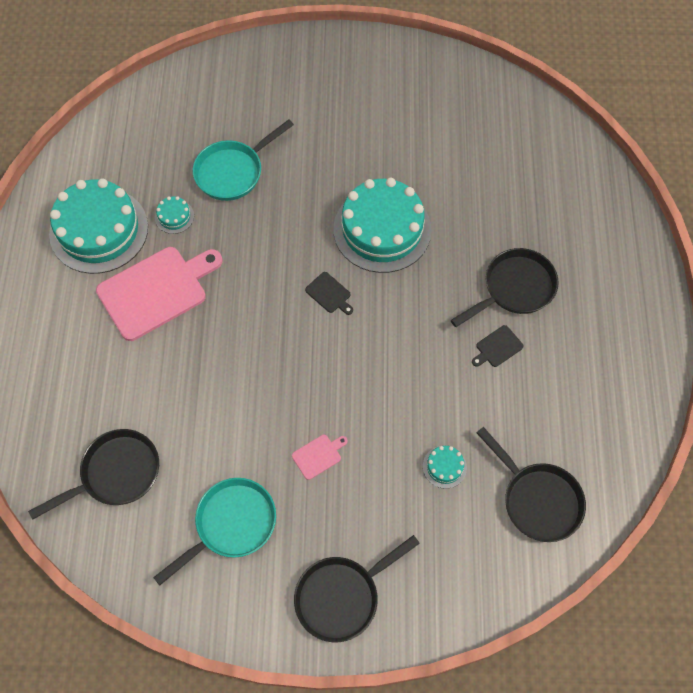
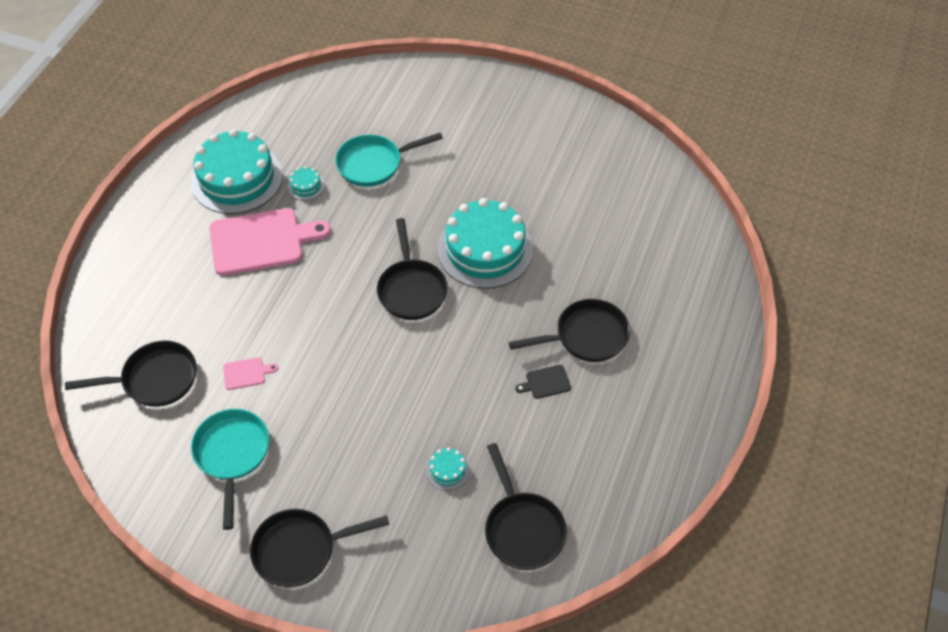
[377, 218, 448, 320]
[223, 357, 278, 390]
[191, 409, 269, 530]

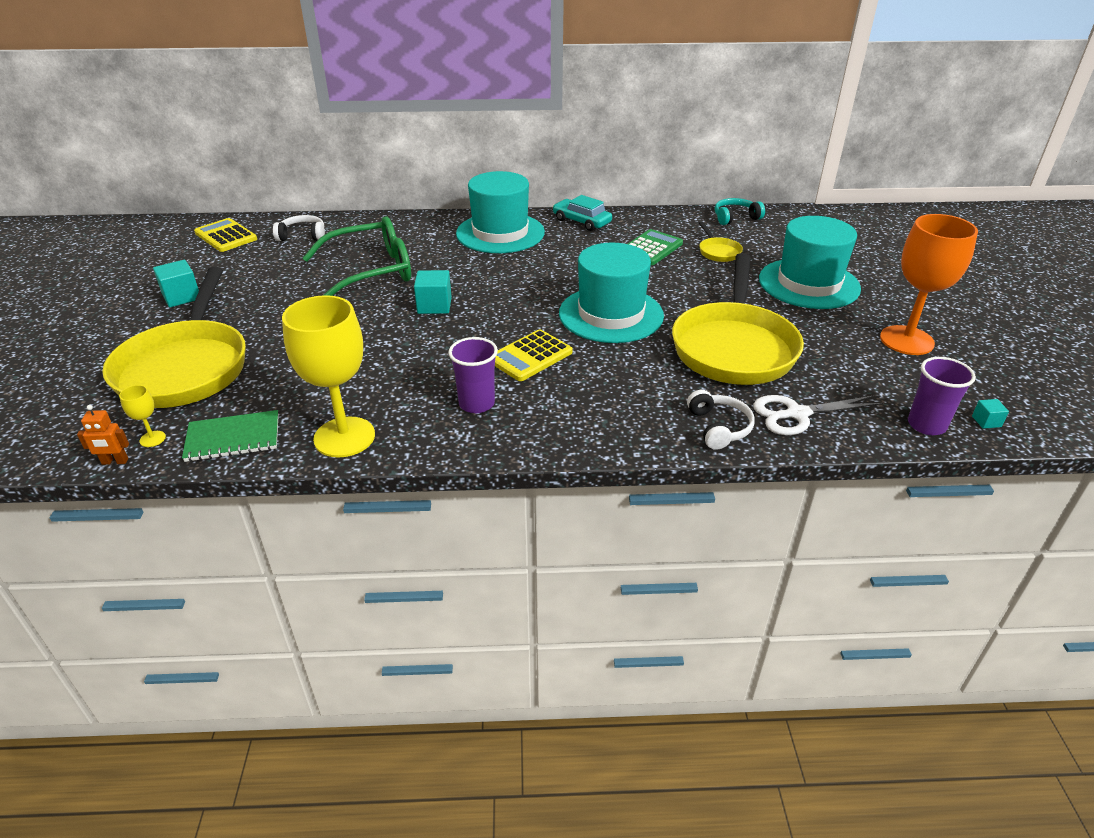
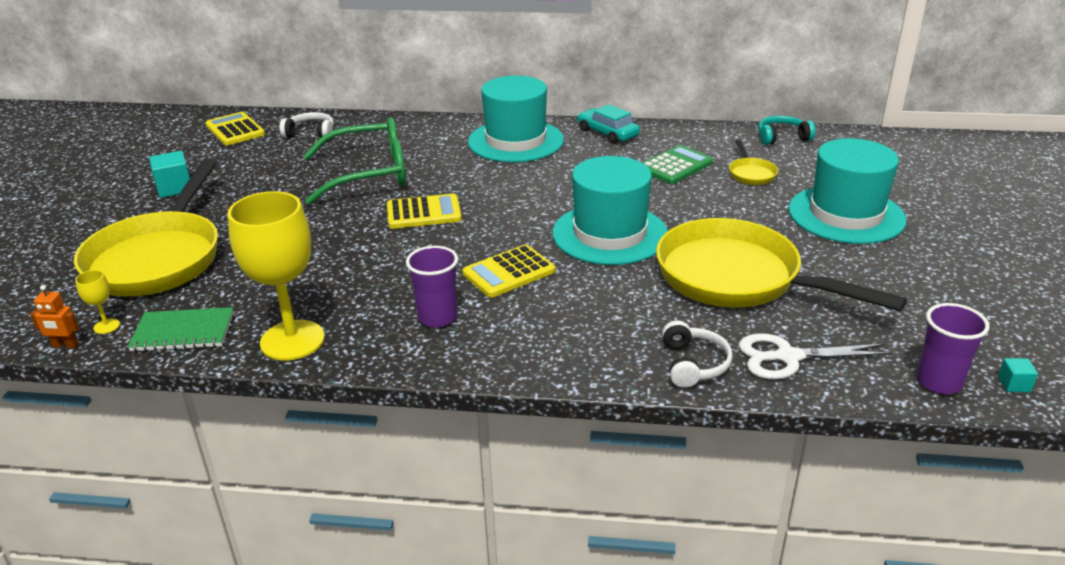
[880, 214, 978, 355] (first image)
[656, 218, 907, 311]
[387, 194, 462, 229]

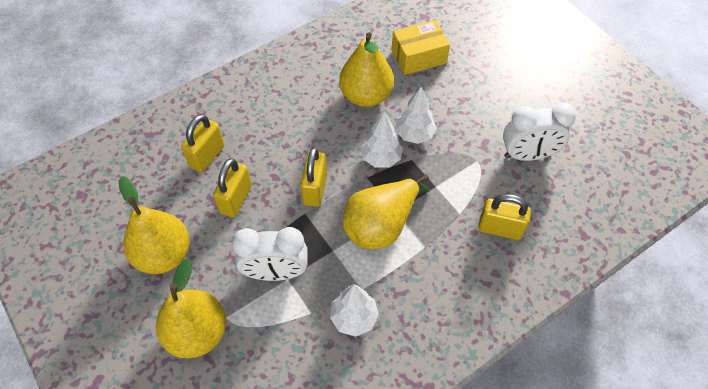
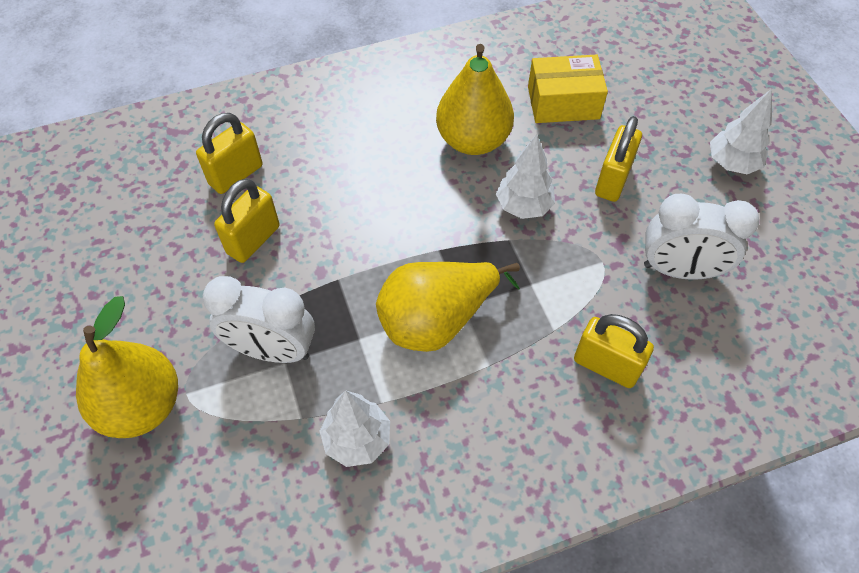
[710, 89, 772, 174]
[595, 116, 642, 202]
[119, 176, 190, 274] (first image)

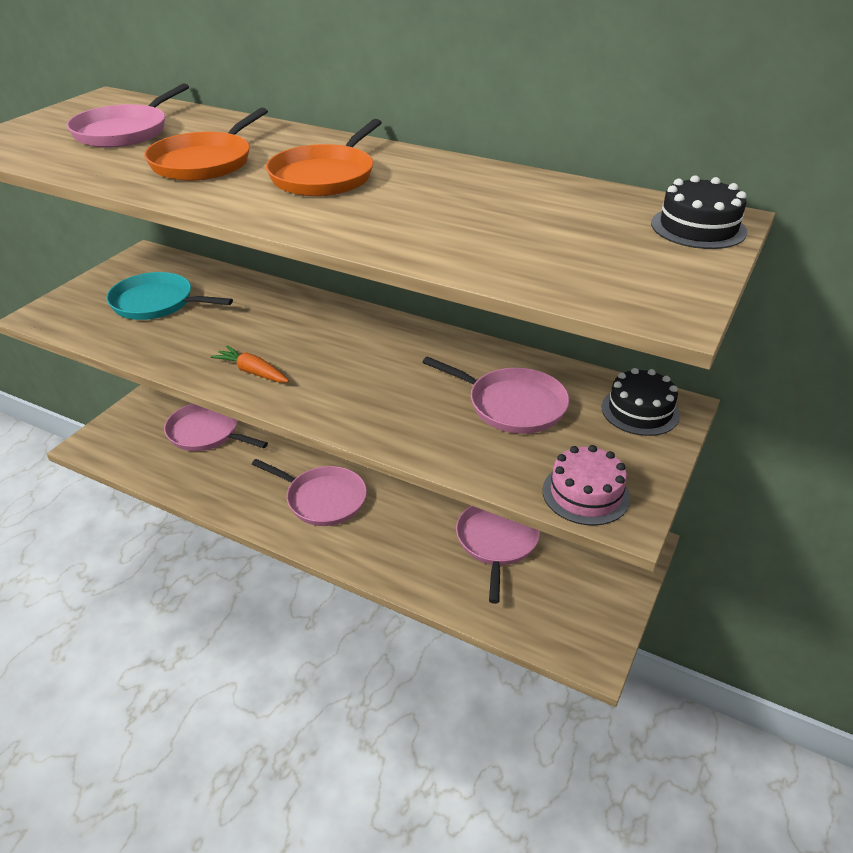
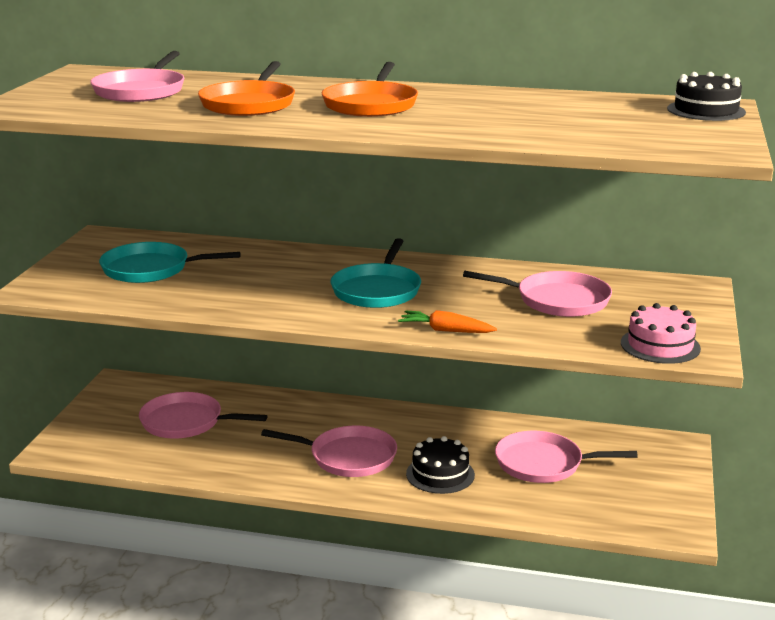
[398, 310, 497, 333]
[406, 436, 475, 494]
[495, 431, 638, 483]
[330, 238, 421, 308]

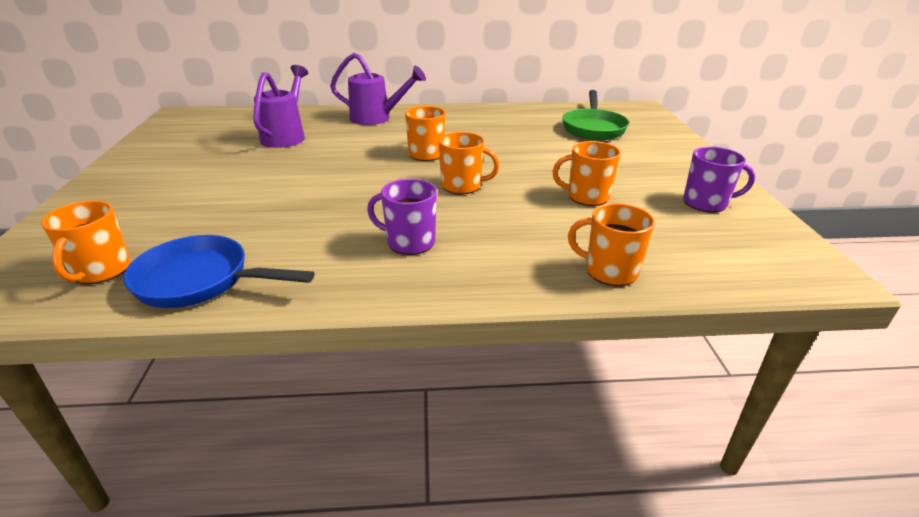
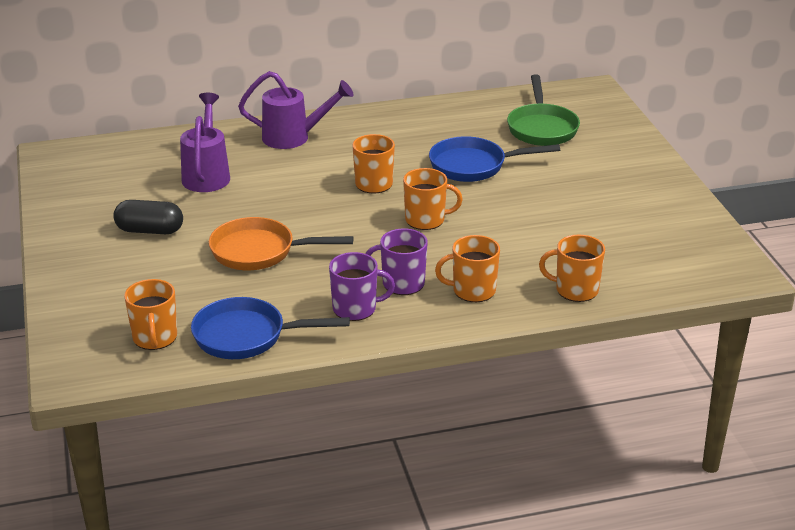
[435, 235, 500, 302]
[329, 252, 395, 321]
[429, 136, 560, 182]
[113, 200, 183, 234]
[209, 217, 354, 270]

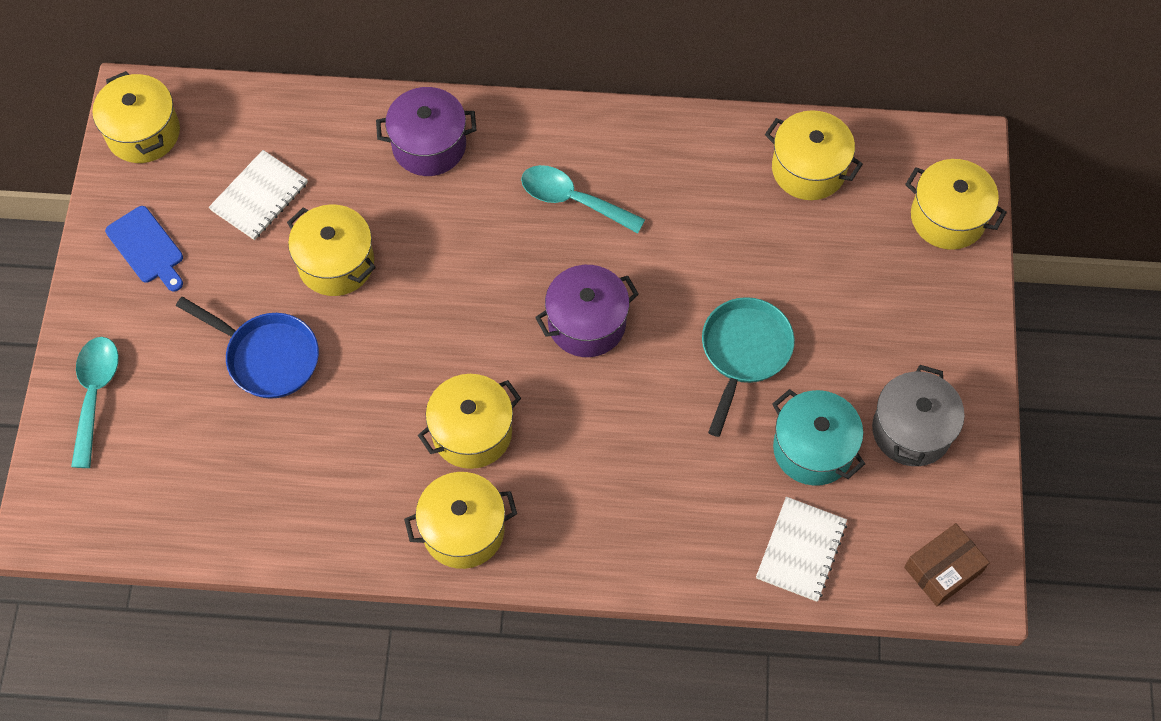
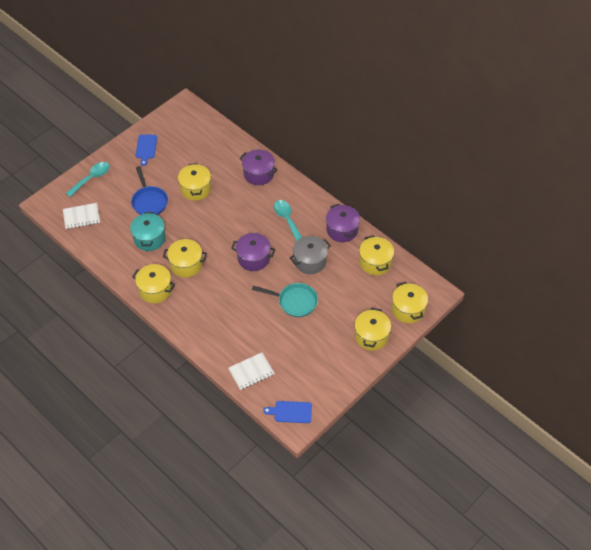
[354, 308, 391, 350]
[63, 203, 100, 229]
[252, 283, 318, 317]
[290, 236, 331, 274]
[130, 212, 166, 251]
[263, 401, 312, 423]
[326, 204, 360, 242]

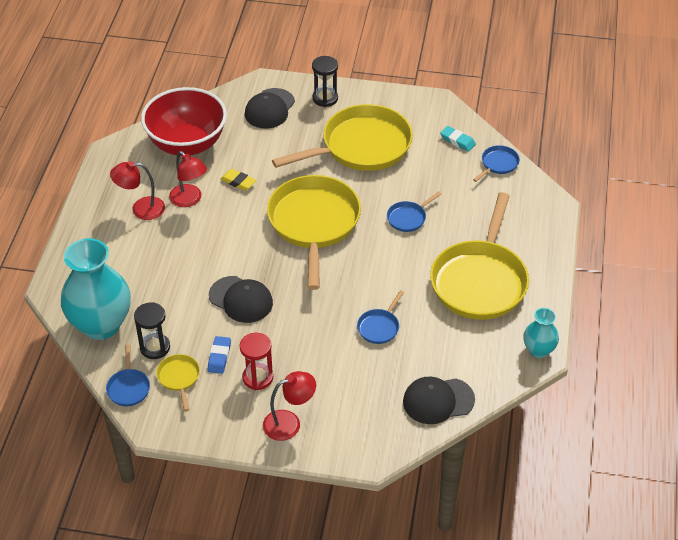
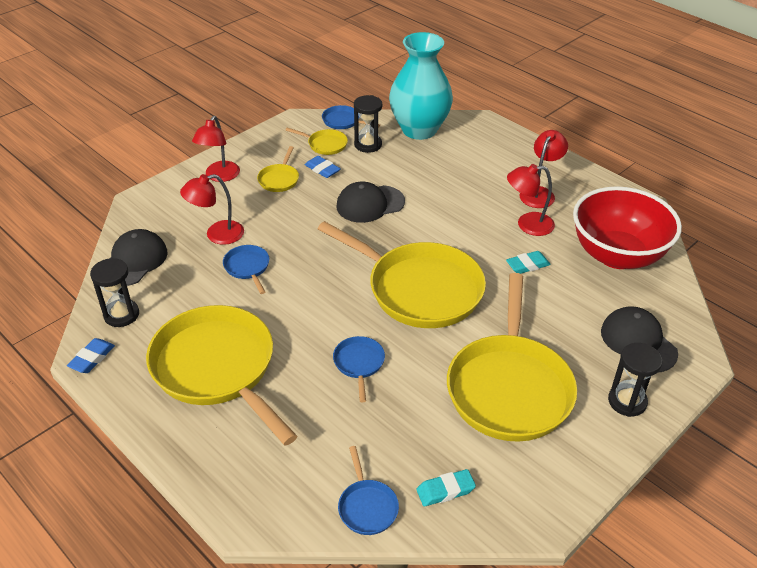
[506, 251, 551, 274]
[67, 338, 115, 373]
[257, 146, 299, 192]
[180, 174, 244, 245]
[90, 258, 139, 327]

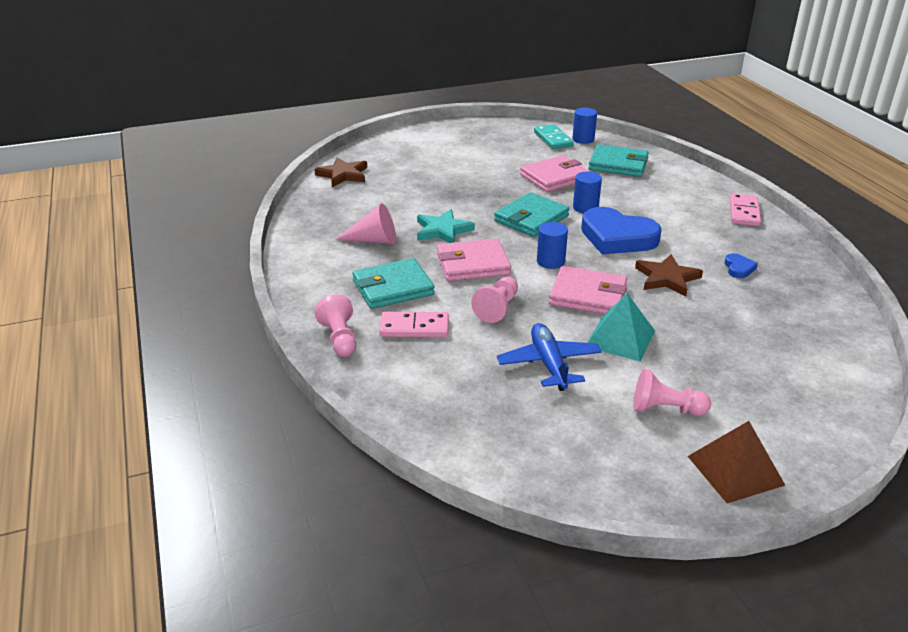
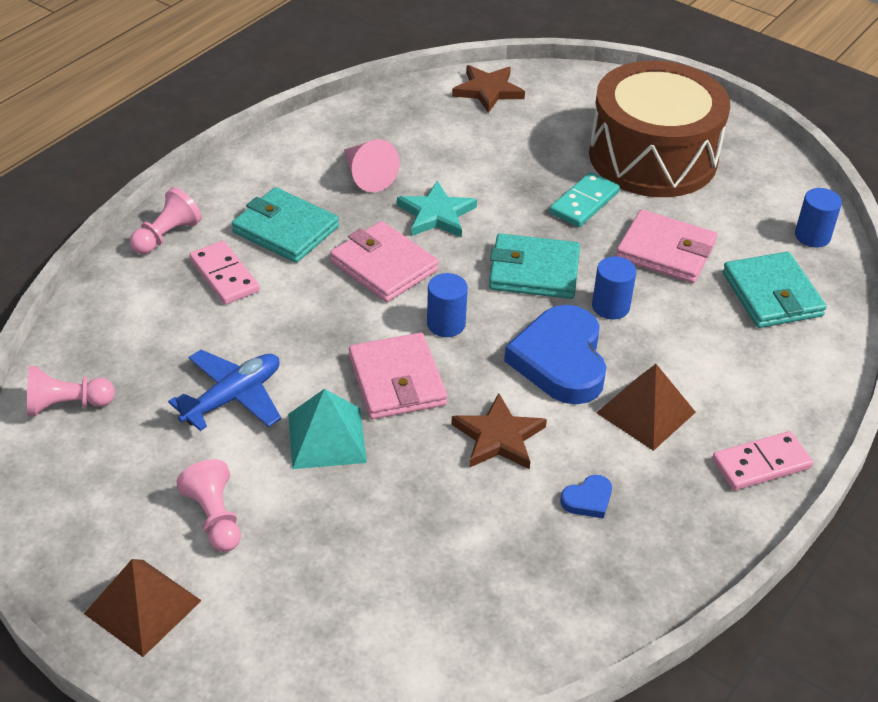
[549, 172, 620, 227]
[27, 366, 115, 416]
[589, 61, 730, 197]
[596, 364, 696, 451]

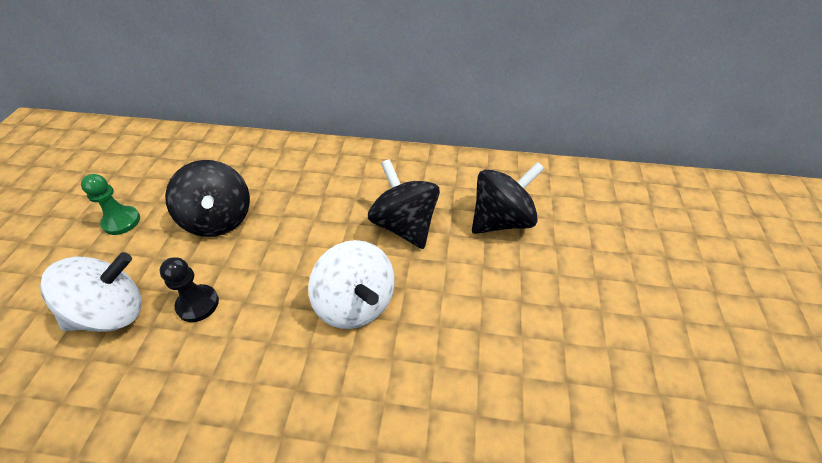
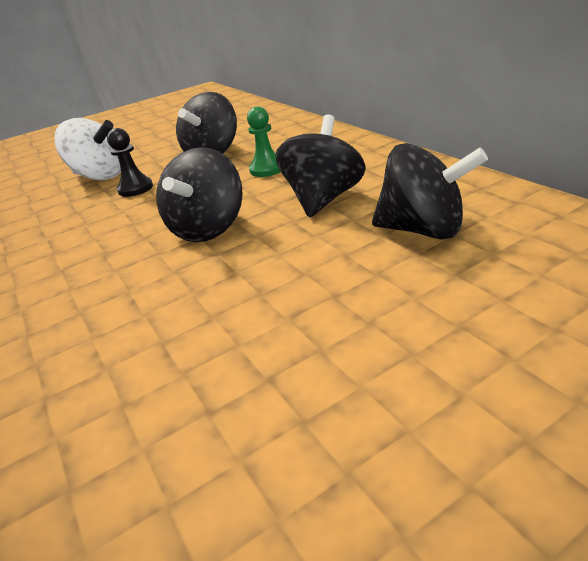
[247, 106, 281, 177]
[156, 147, 243, 242]

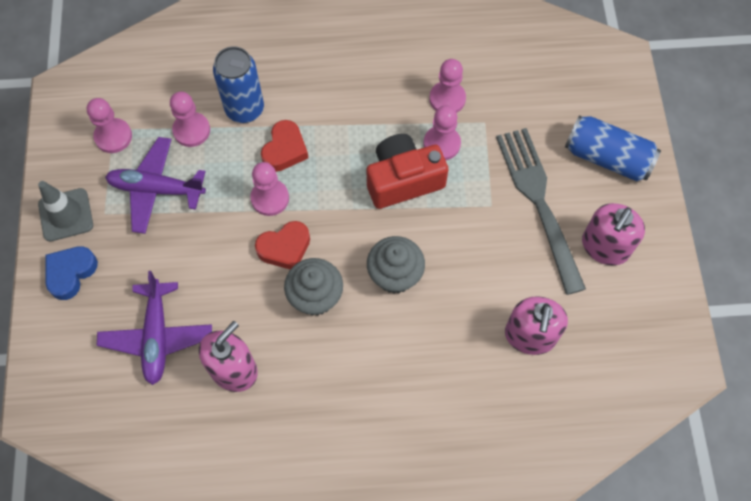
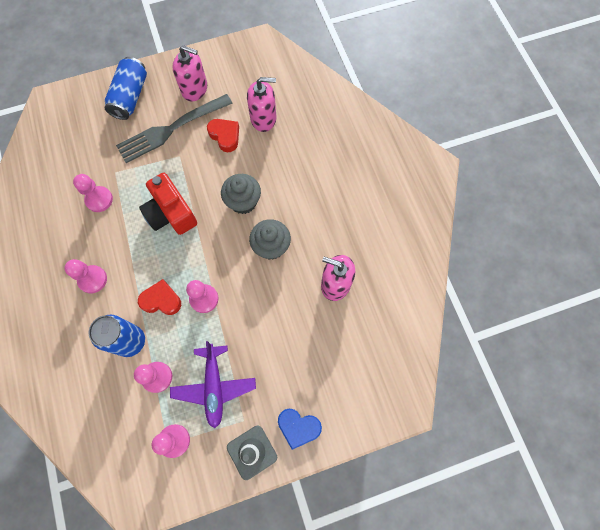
[64, 259, 107, 293]
[207, 119, 239, 152]
[97, 271, 212, 385] (first image)

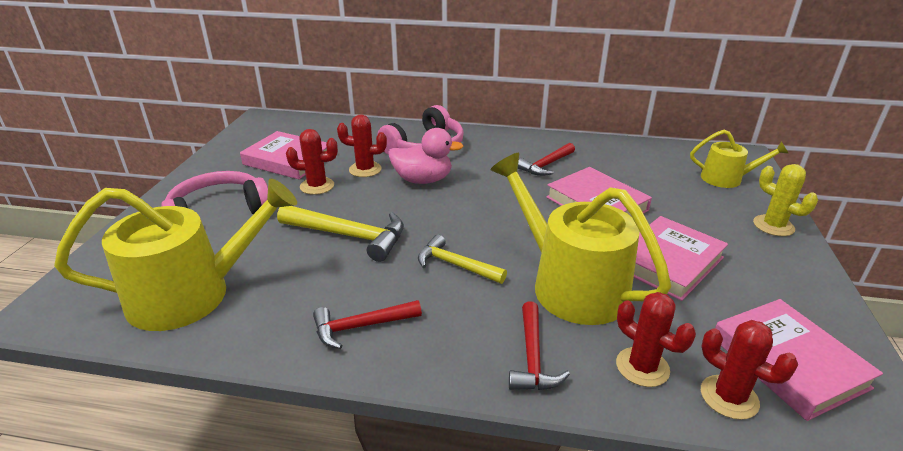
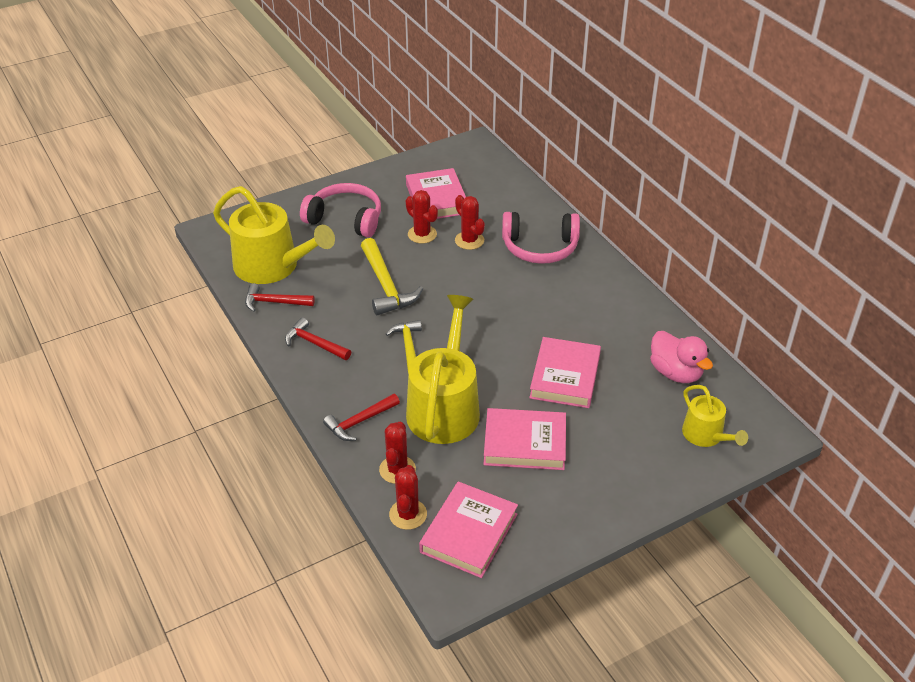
[650, 331, 713, 383]
[245, 283, 315, 312]
[753, 164, 818, 236] (first image)

